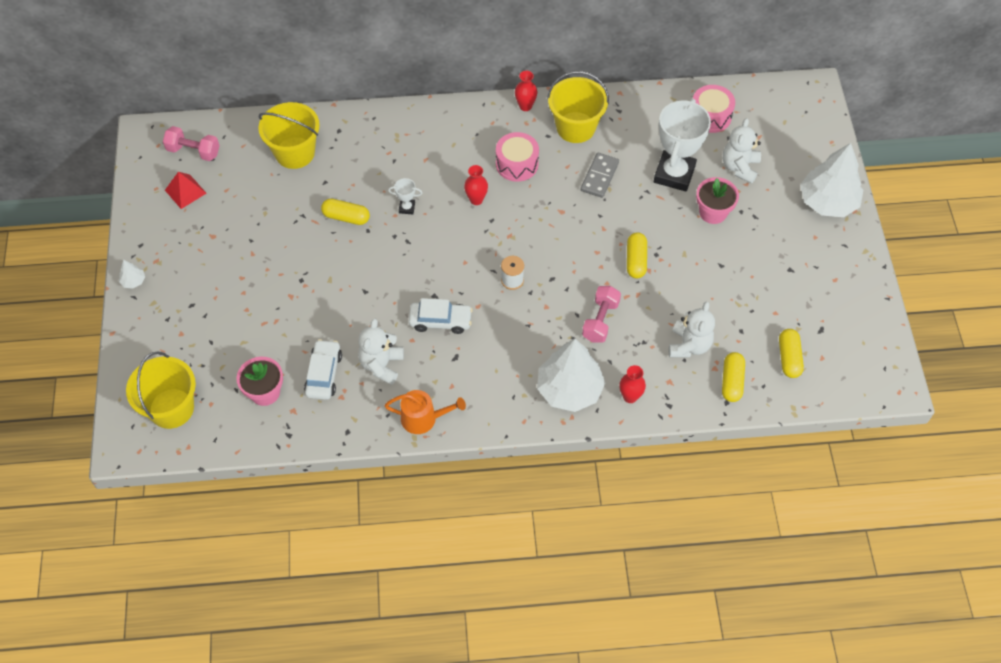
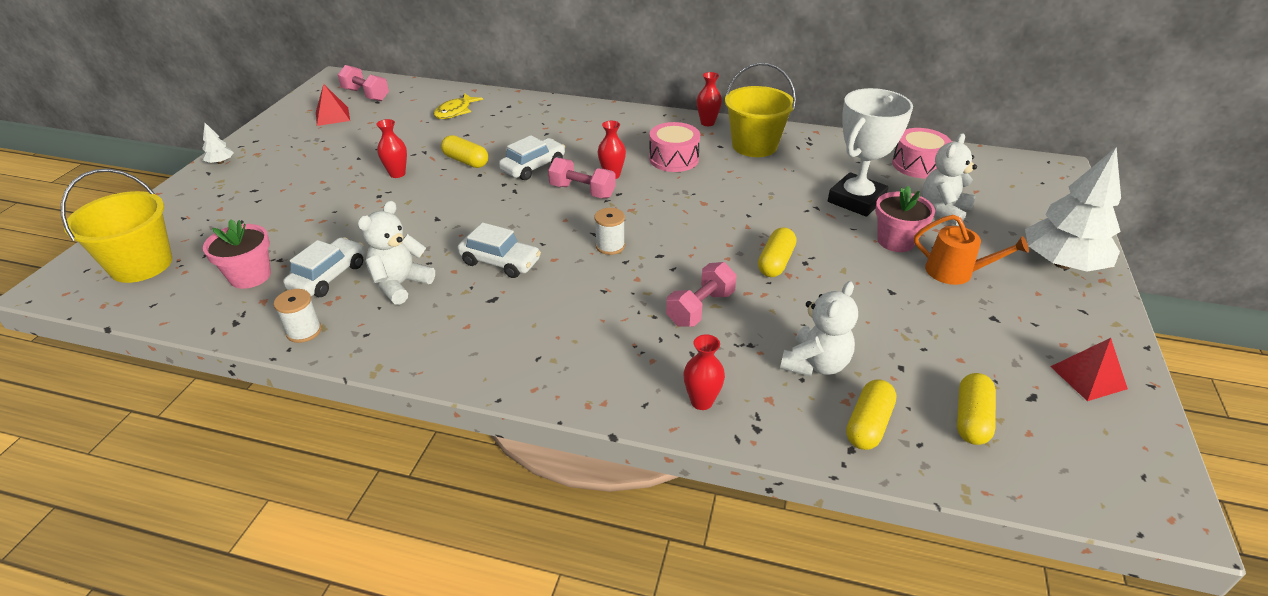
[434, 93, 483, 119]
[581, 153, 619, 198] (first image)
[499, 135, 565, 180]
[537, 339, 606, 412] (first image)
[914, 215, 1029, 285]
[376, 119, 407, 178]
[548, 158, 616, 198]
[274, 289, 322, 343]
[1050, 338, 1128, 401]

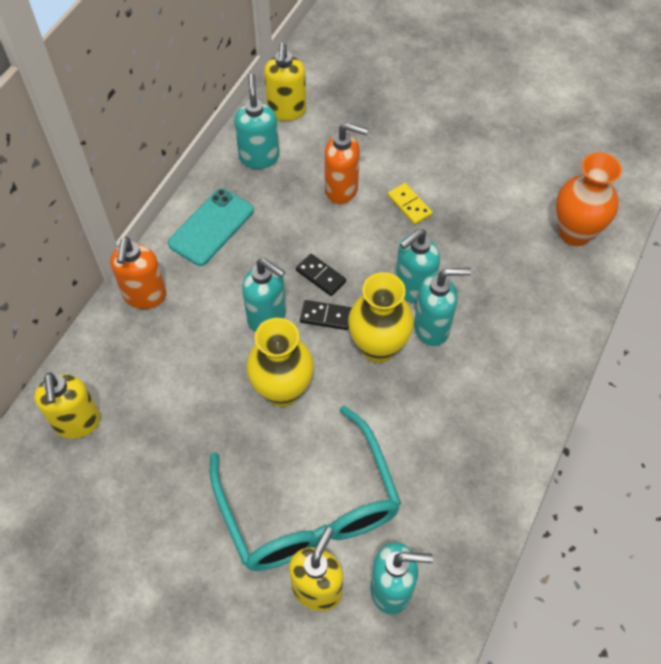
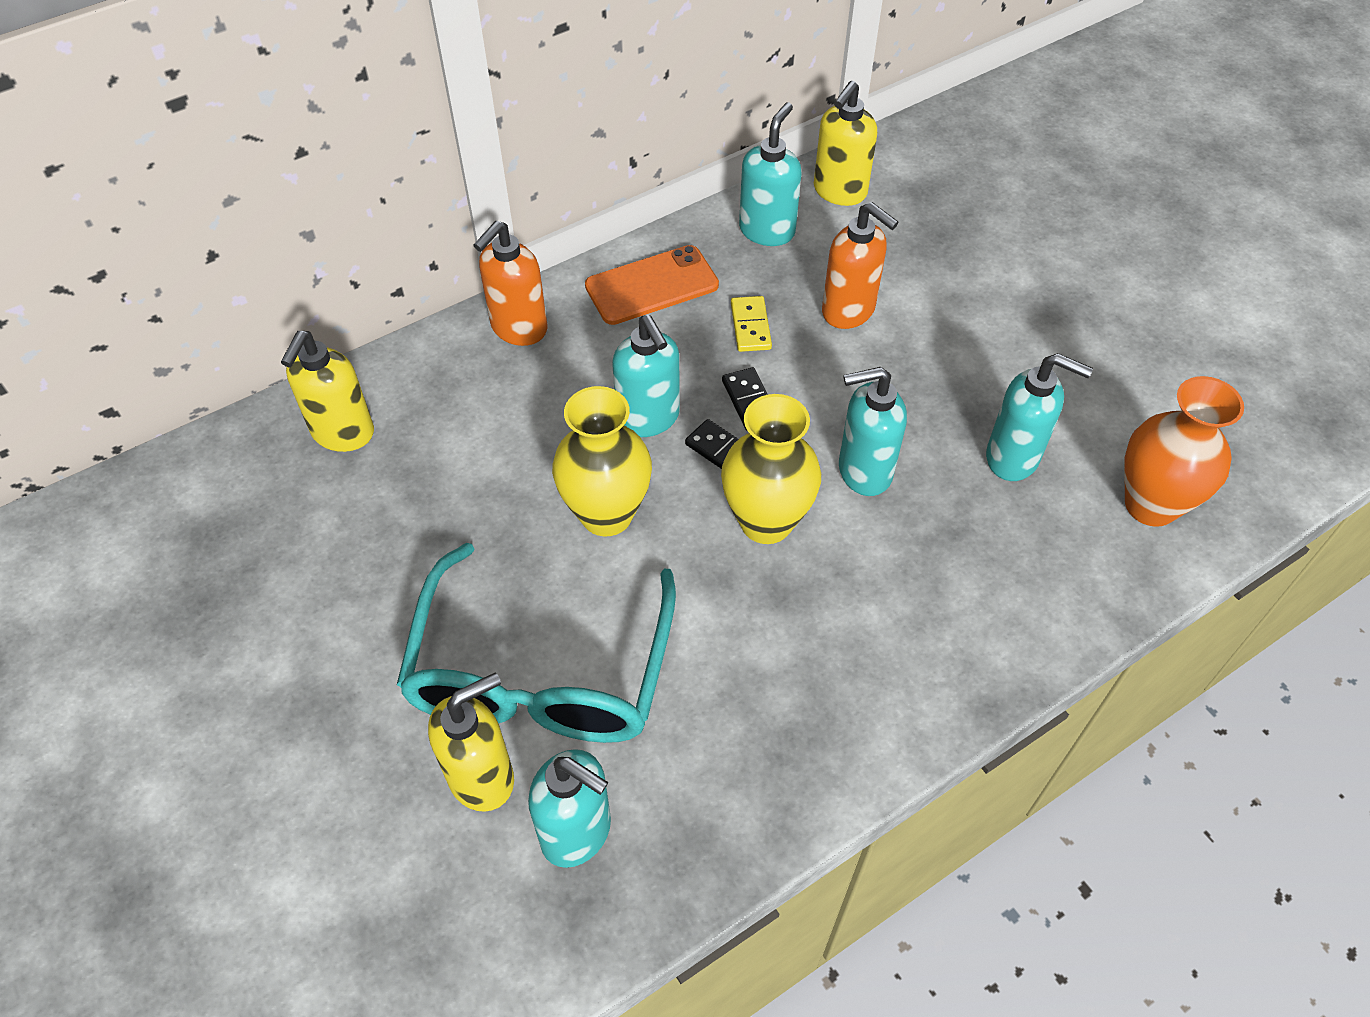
[731, 296, 772, 352]
[585, 245, 719, 325]
[986, 353, 1093, 481]

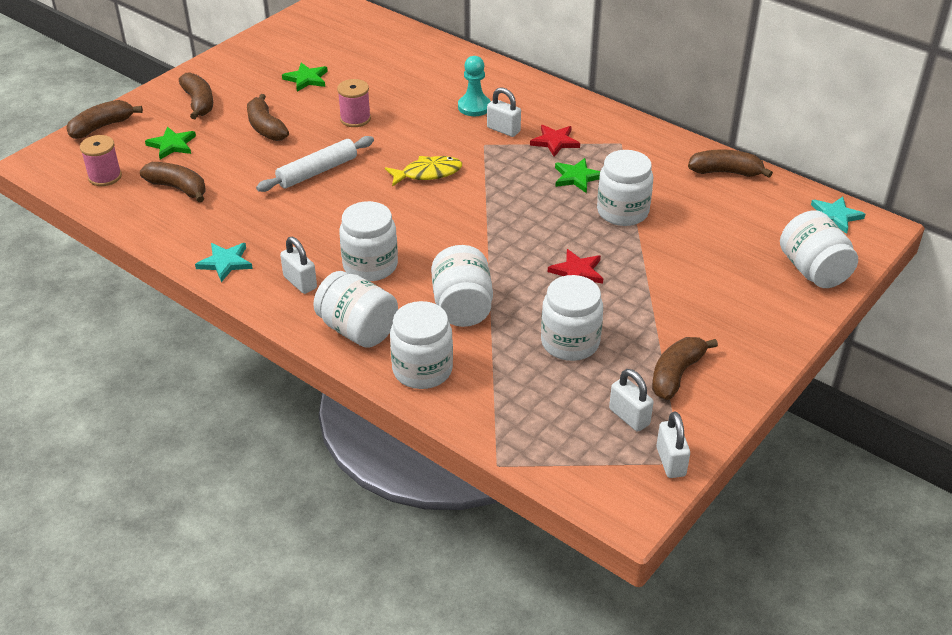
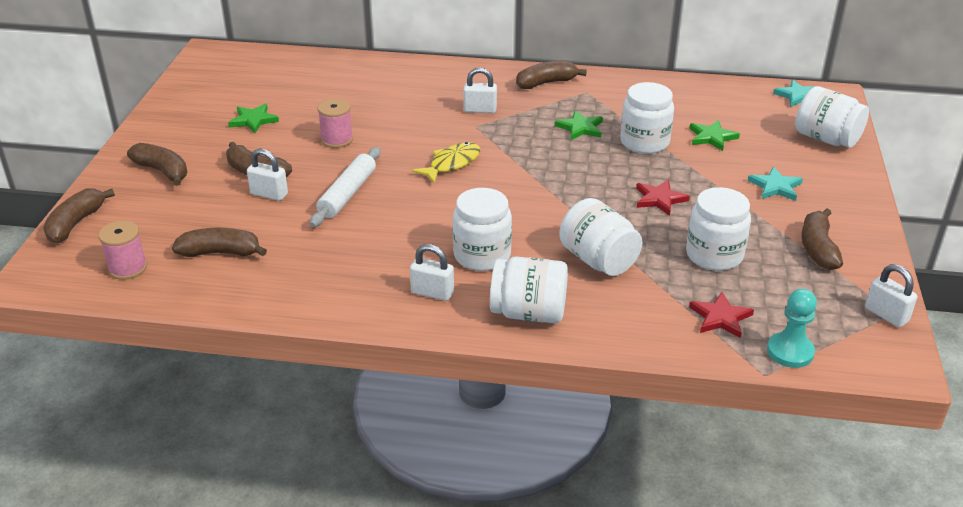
[767, 289, 817, 368]
[689, 292, 754, 338]
[689, 120, 740, 151]
[516, 61, 587, 89]
[748, 167, 803, 201]
[390, 301, 453, 389] (first image)
[247, 149, 288, 201]

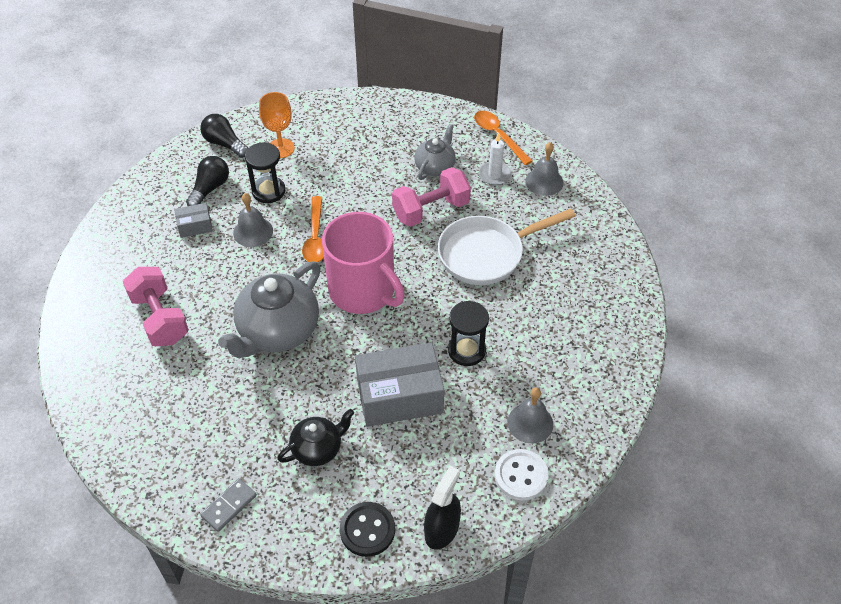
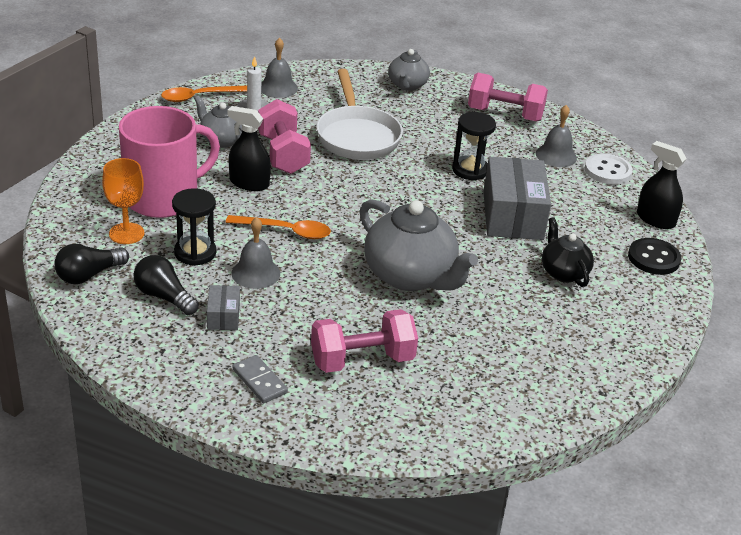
[119, 106, 220, 218]
[233, 355, 288, 403]
[388, 49, 430, 91]
[468, 73, 548, 122]
[227, 106, 271, 191]

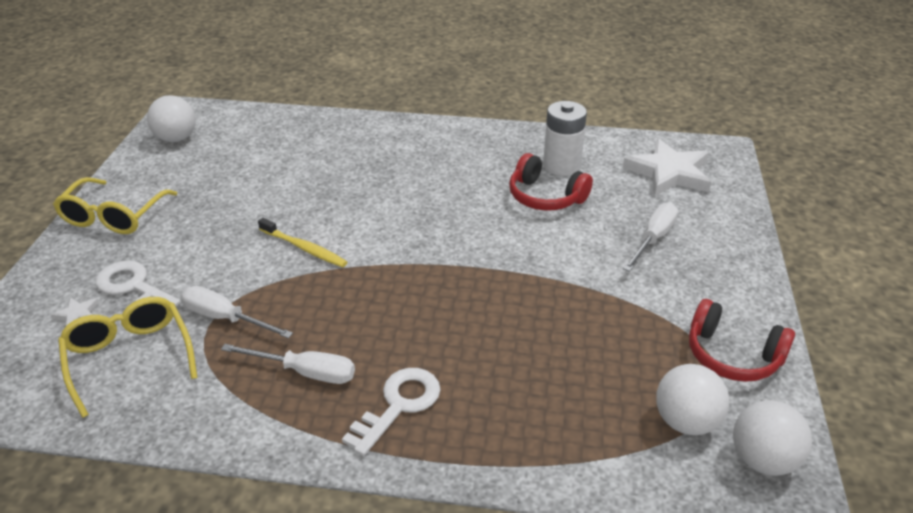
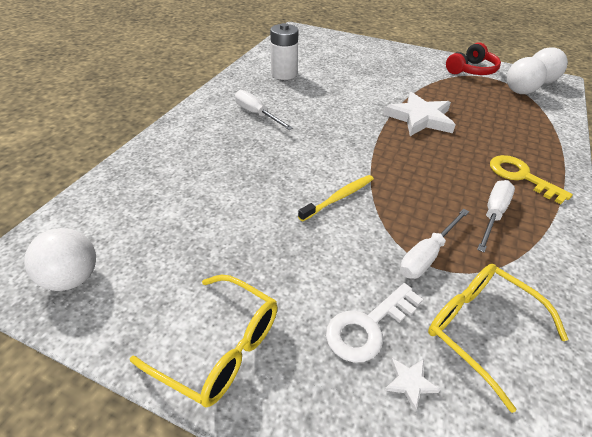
[383, 92, 455, 136]
[509, 153, 593, 211] (first image)
[235, 90, 293, 130]
[428, 264, 568, 413]
[490, 155, 573, 204]

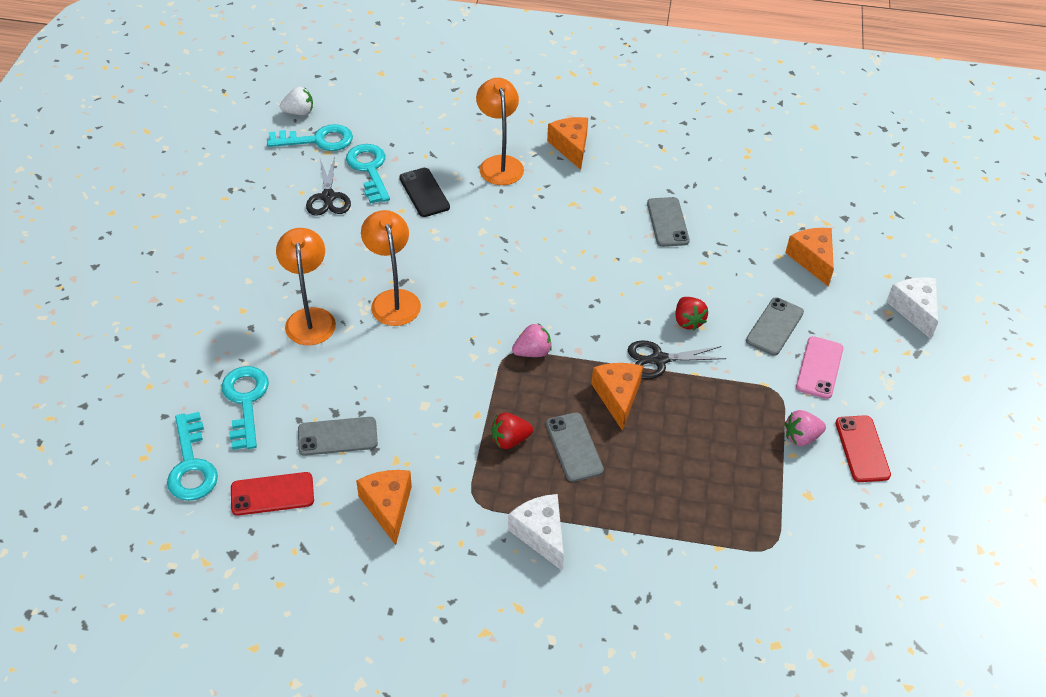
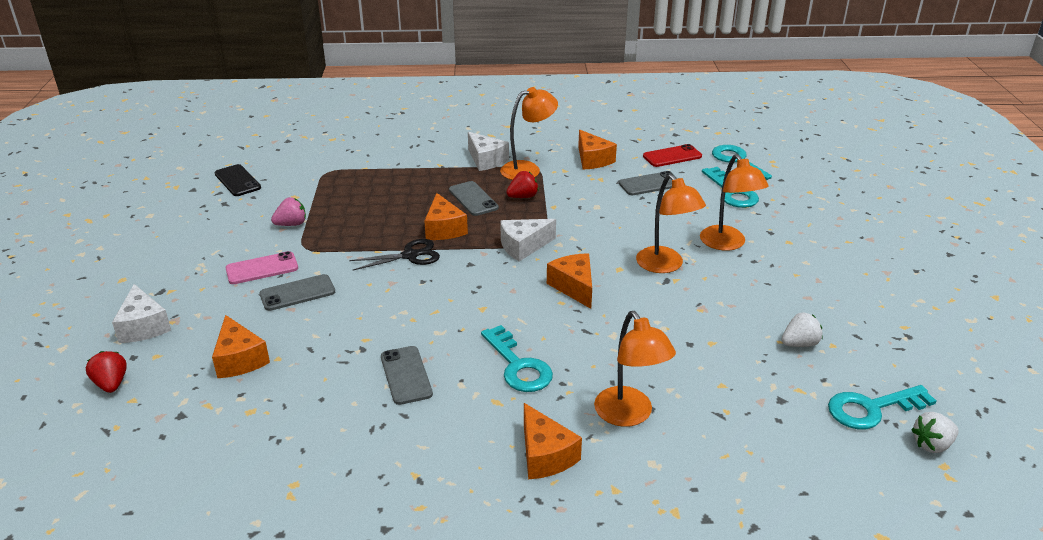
[481, 325, 553, 392]
[782, 312, 823, 347]
[215, 164, 261, 196]
[86, 351, 127, 393]
[259, 274, 335, 311]
[500, 219, 556, 261]
[226, 251, 298, 284]
[836, 415, 891, 482] (first image)
[500, 87, 558, 180]
[547, 253, 592, 309]

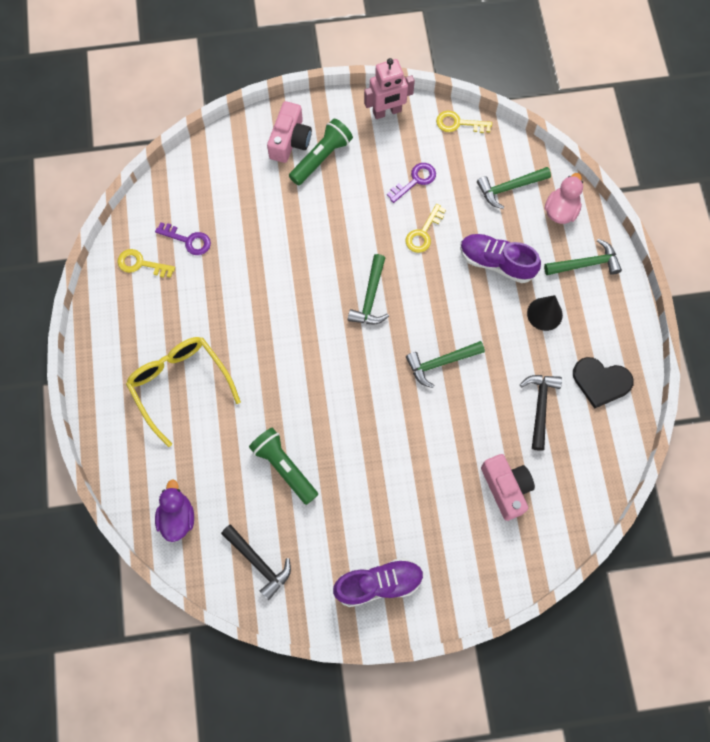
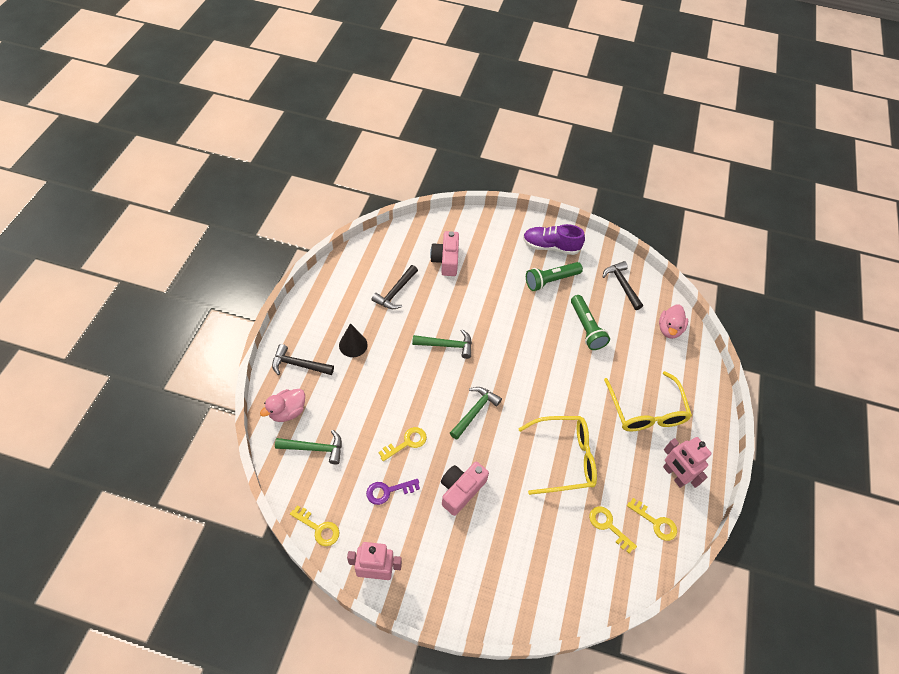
[441, 462, 489, 516]
[526, 262, 583, 291]
[589, 506, 637, 553]
[460, 234, 541, 283] (first image)
[272, 344, 334, 375]
[573, 357, 634, 409] (first image)
[659, 305, 688, 339]
[518, 416, 597, 495]
[663, 437, 711, 488]

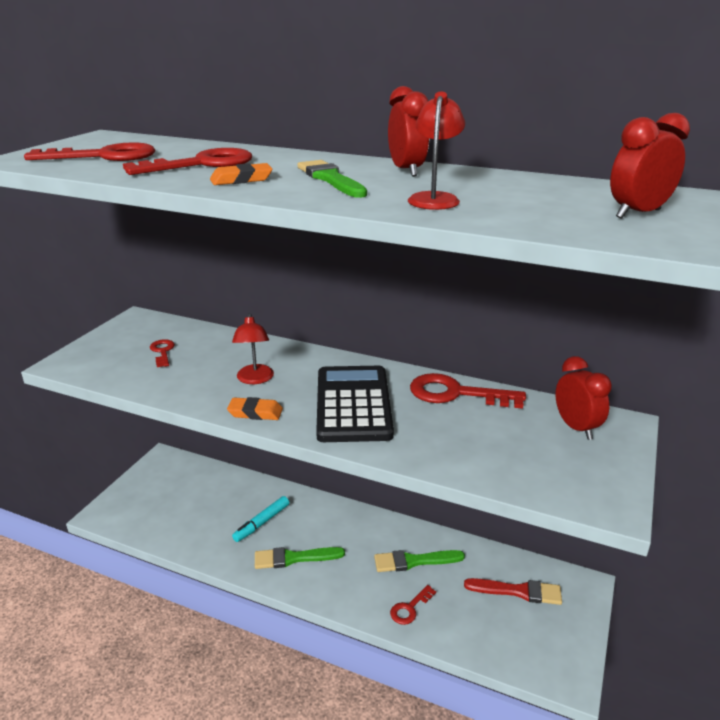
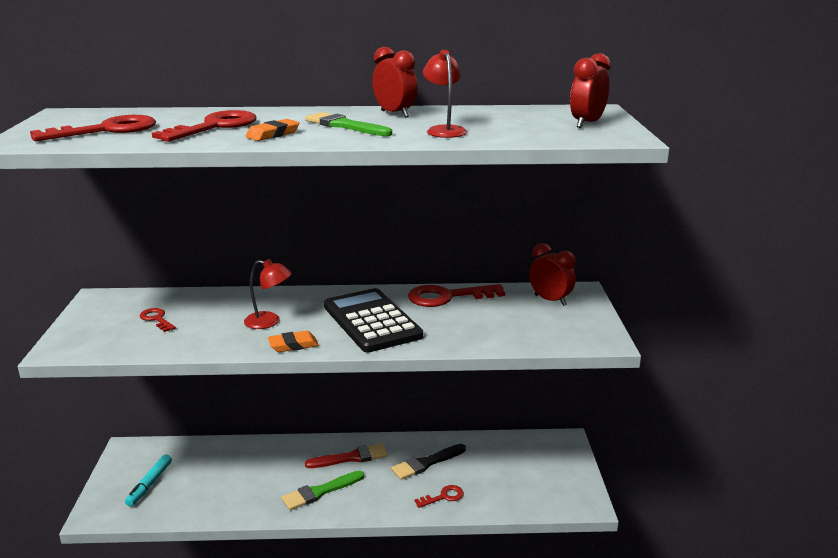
[244, 259, 292, 329]
[125, 454, 172, 507]
[391, 444, 466, 480]
[305, 444, 388, 468]
[414, 485, 464, 508]

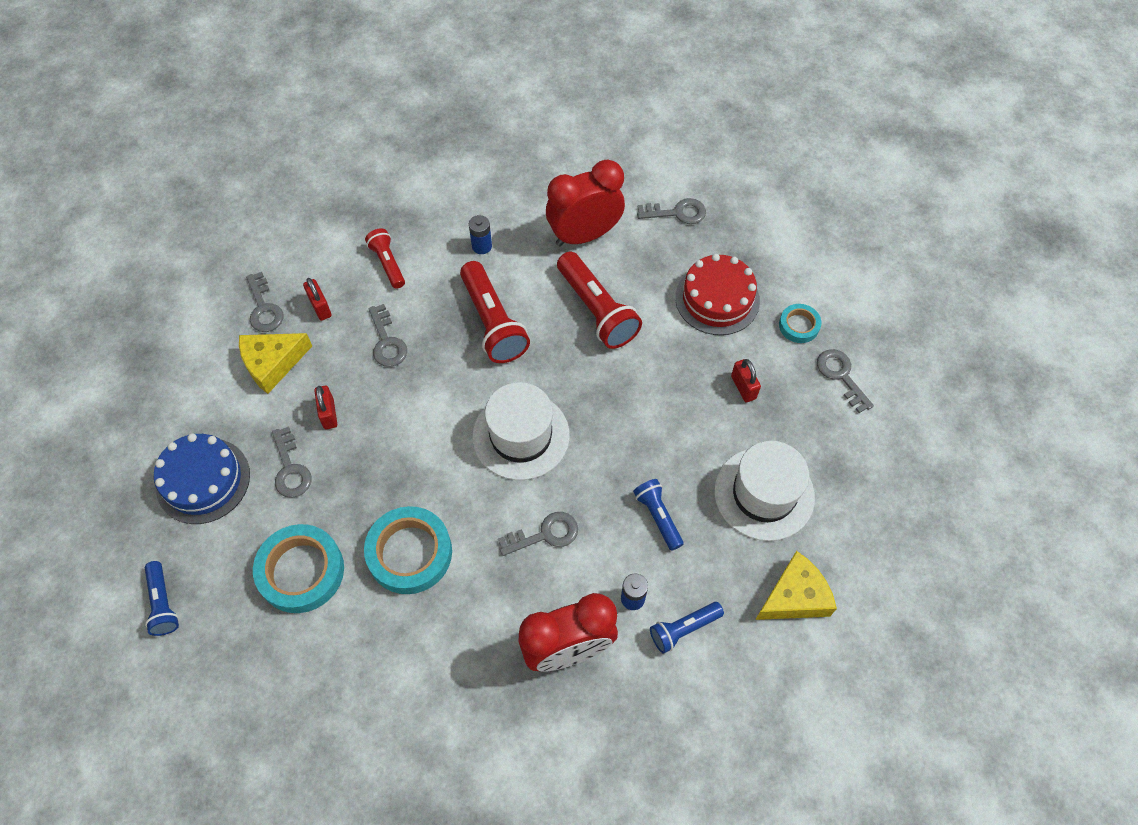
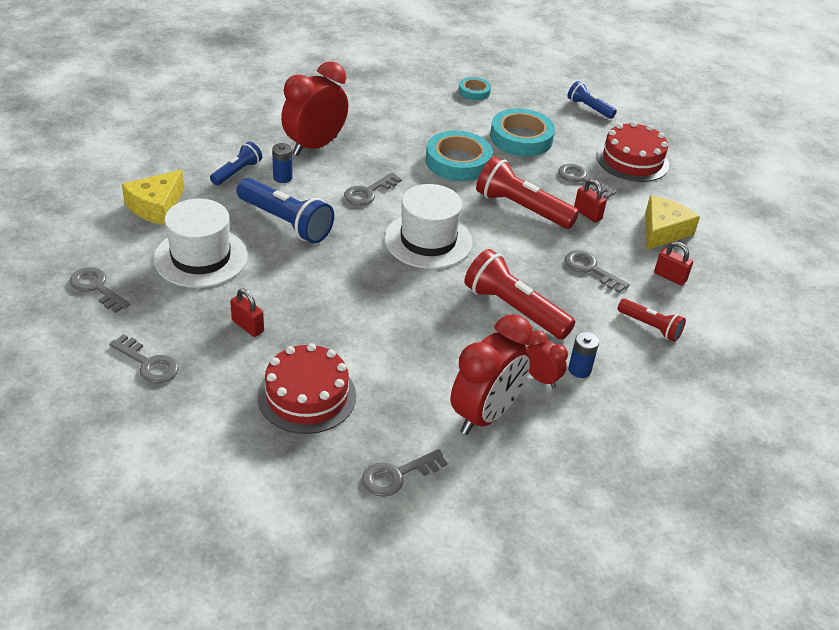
[476, 156, 579, 229]
[70, 267, 130, 313]
[459, 77, 491, 100]
[597, 121, 669, 182]
[236, 178, 334, 244]
[527, 331, 568, 388]

